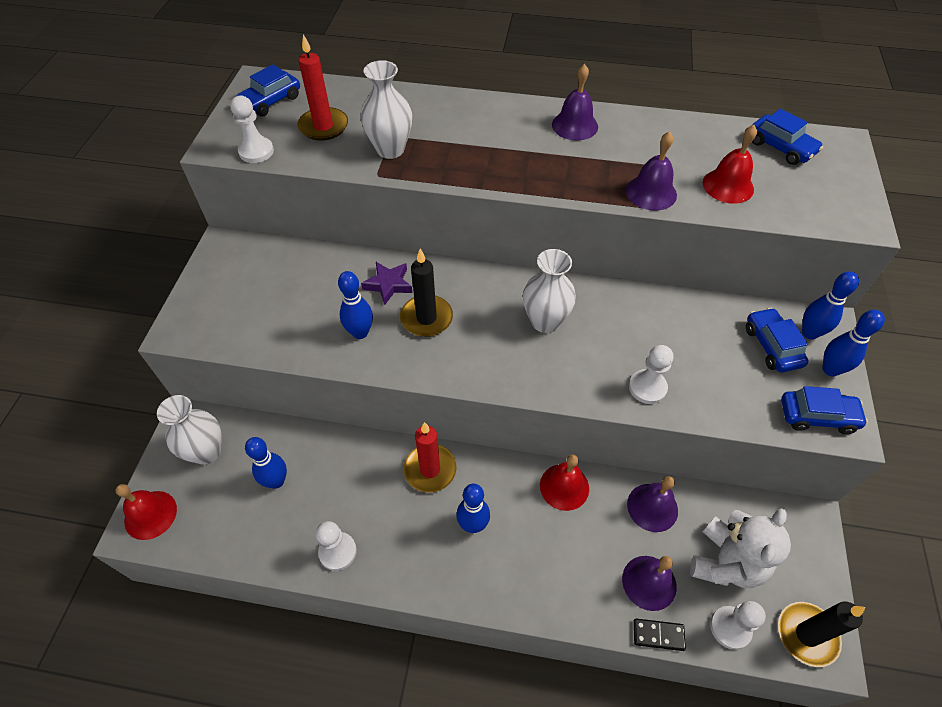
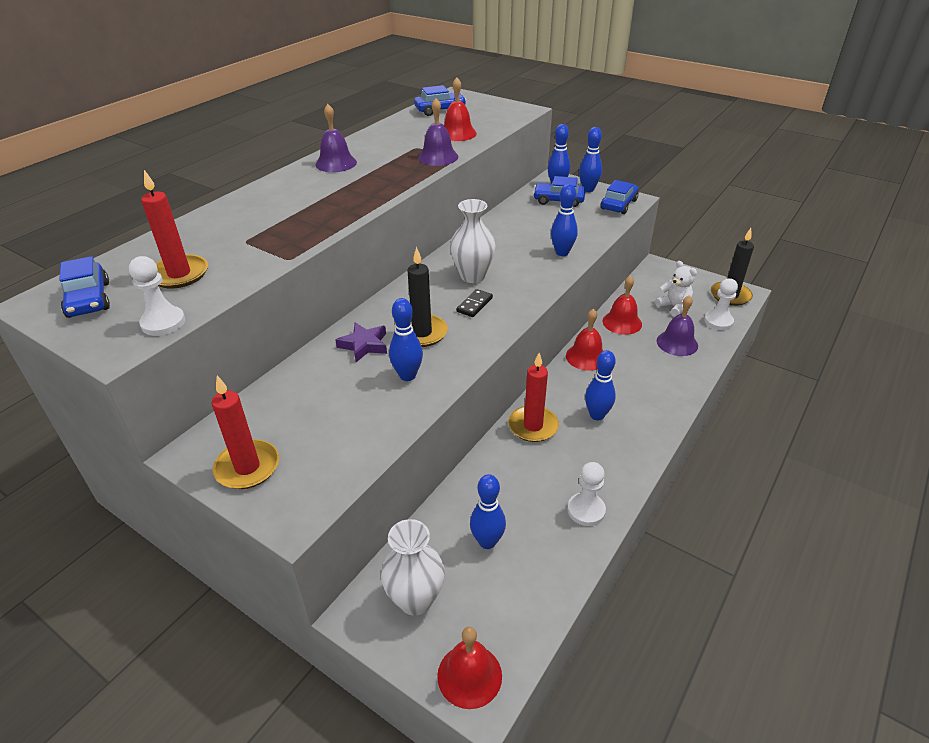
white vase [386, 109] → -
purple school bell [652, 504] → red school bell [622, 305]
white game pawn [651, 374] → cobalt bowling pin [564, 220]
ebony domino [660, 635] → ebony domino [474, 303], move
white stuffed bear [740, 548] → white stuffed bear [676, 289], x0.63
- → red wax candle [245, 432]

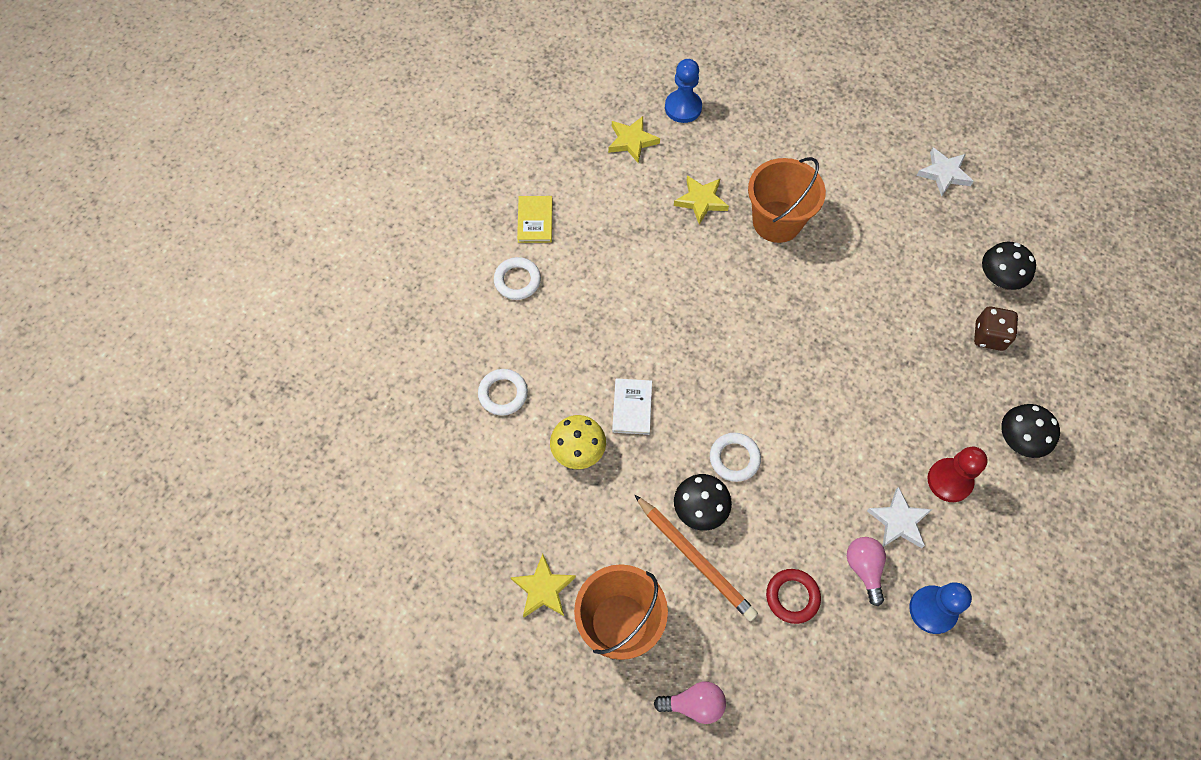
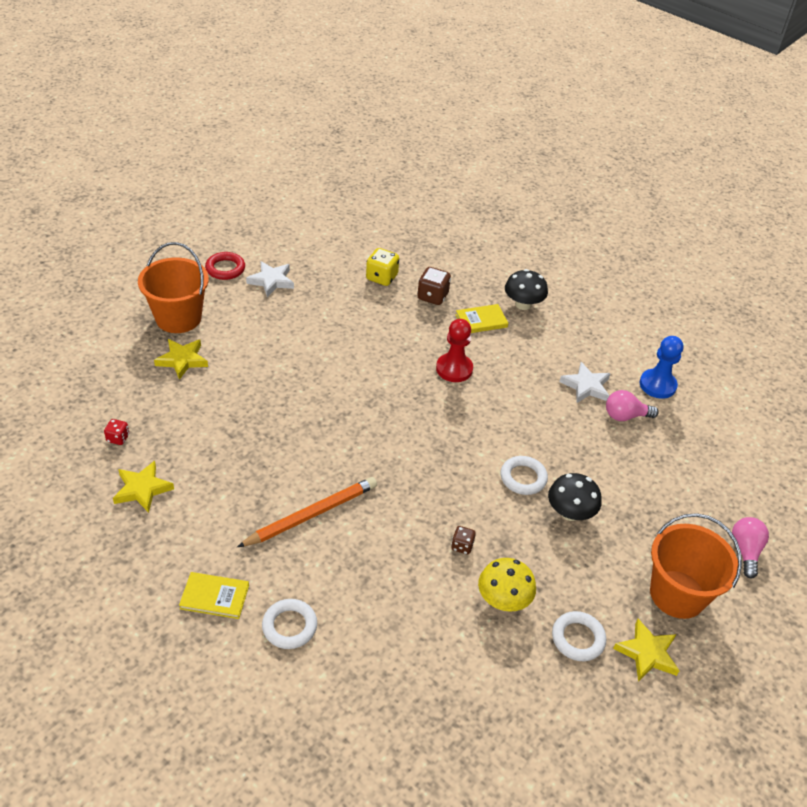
white ring [503, 392] → white ring [579, 636], move
white book [632, 406] → russet die [463, 540]
orange-coloured lead pencil [696, 558] → orange-coloured lead pencil [307, 512], move
cobalt game pawn [683, 91] → red die [116, 432]
bright yellow five-pointed star [701, 200] → bright yellow five-pointed star [181, 359], move
orange-coloured sand bucket [787, 200] → orange-coloured sand bucket [173, 287], move
red ring [793, 596] → red ring [225, 266], move
red game pawn [957, 474] → red game pawn [454, 350], move
ebony toadstool [1009, 266] → bright yellow die [382, 267]
- → bright yellow book [481, 318]

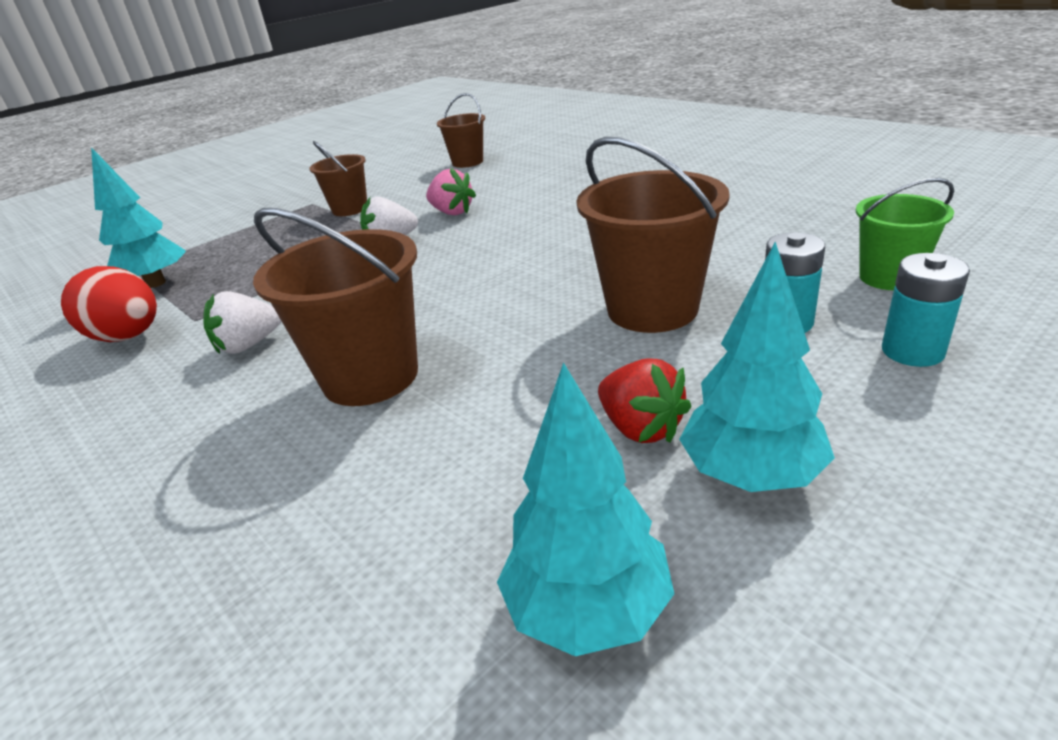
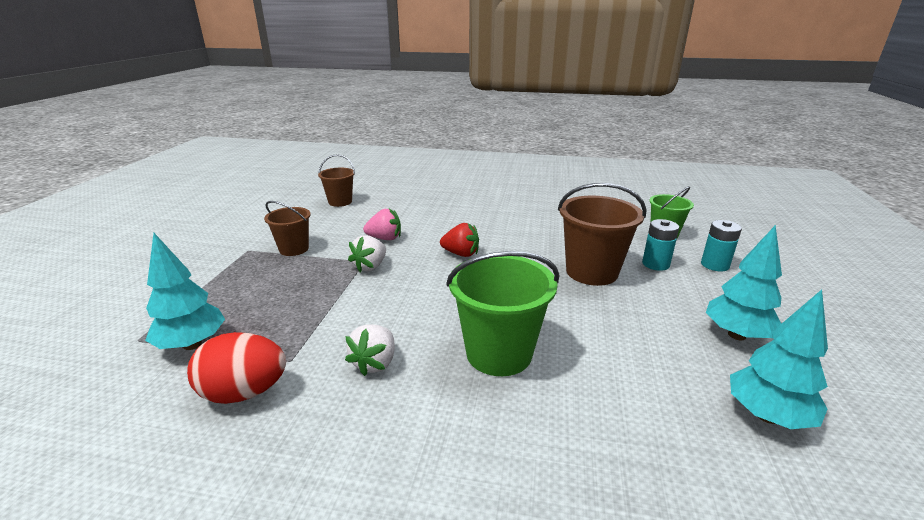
russet sand bucket [335, 307] → leaf-green sand bucket [502, 313]
red strawberry [645, 400] → red strawberry [459, 240], move

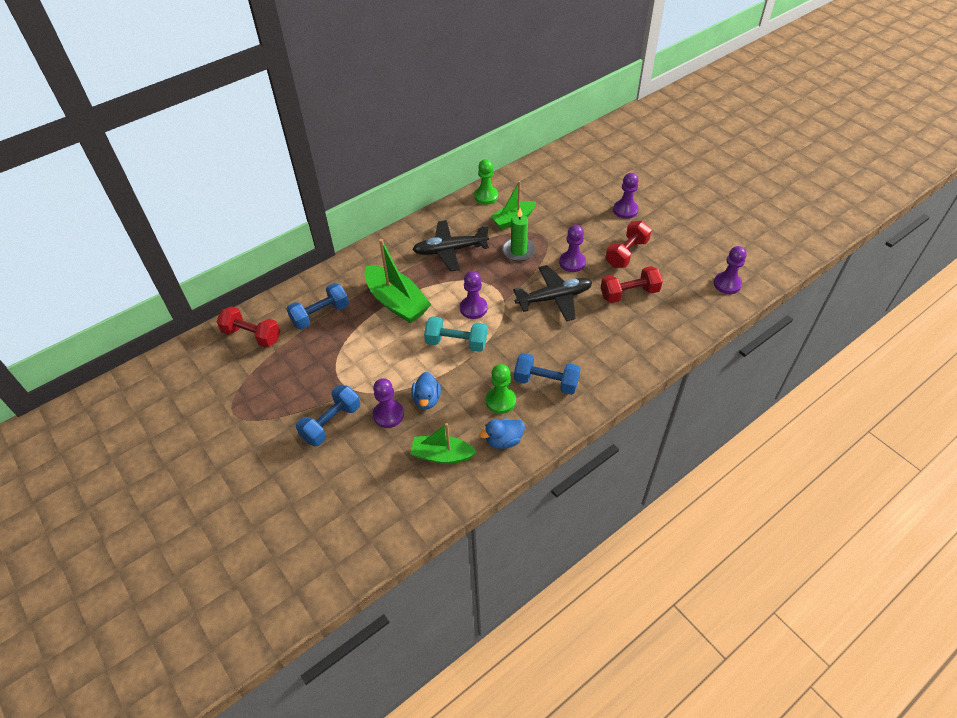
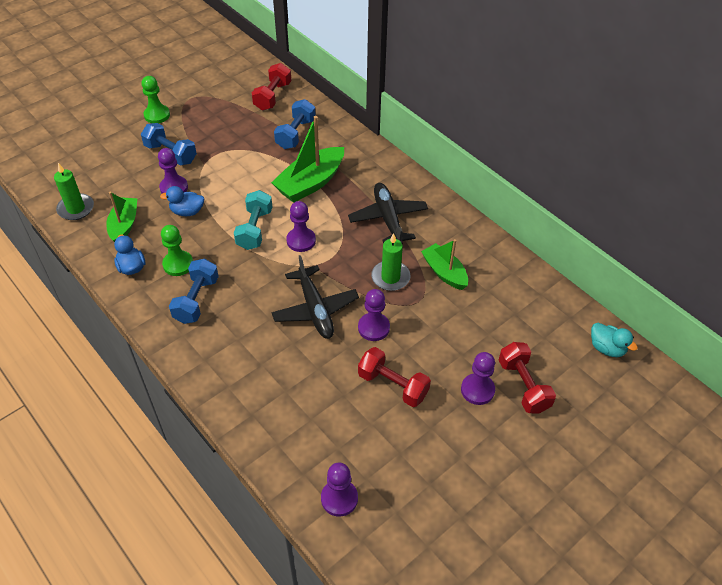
cobalt free weight [317, 306] → cobalt free weight [295, 124], 60 degrees clockwise
leaf-green game pawn [486, 182] → leaf-green game pawn [155, 99], move
red free weight [632, 284] → red free weight [527, 377], move
- → leaf-green wax candle [74, 191]
- → turquoise rubber duck [614, 340]

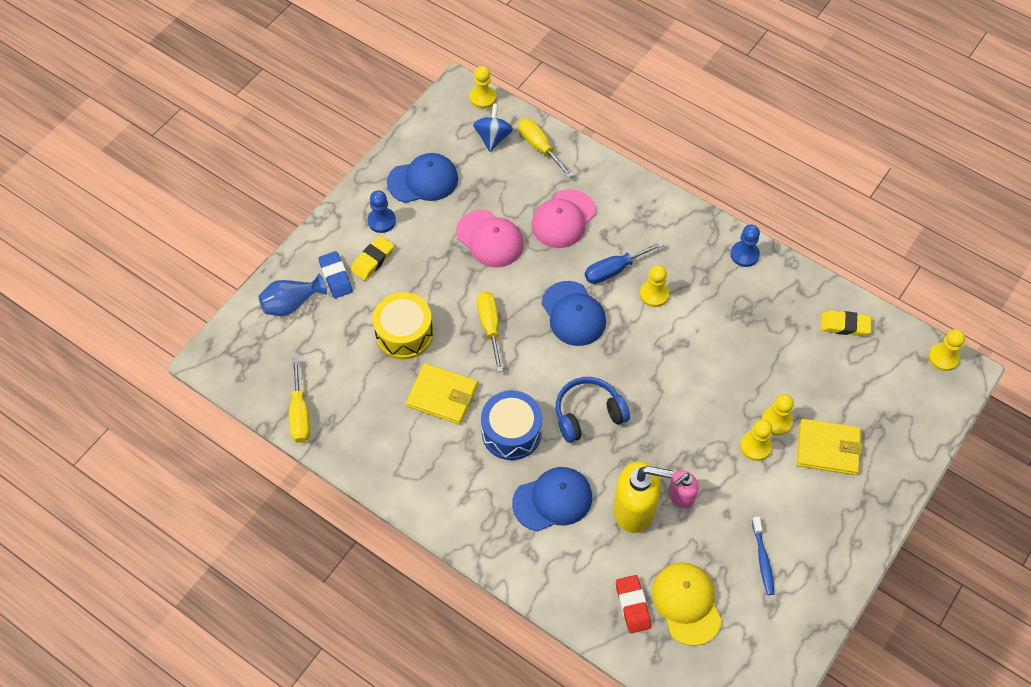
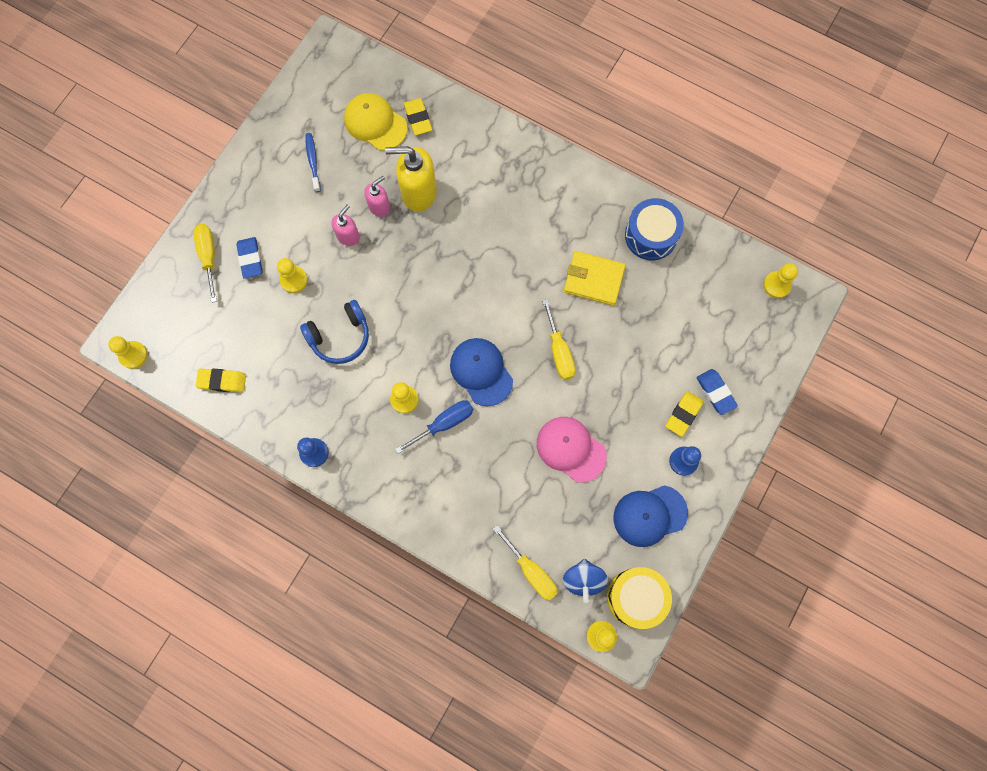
cobalt vase [293, 295] → -
bright yellow hand screwdriver [299, 400] → bright yellow hand screwdriver [205, 263], move
bright yellow drum [403, 325] → bright yellow drum [639, 598], move
cobalt drum [511, 425] → cobalt drum [654, 229], move
cobalt cap [552, 499] → -
rosy cap [564, 218] → -
cobalt headphones [593, 410] → cobalt headphones [334, 332], move
red gum eraser [633, 604] → bright yellow gum eraser [418, 116]
bright yellow cap [687, 604] → bright yellow cap [375, 122], 150 degrees clockwise
bright yellow game pawn [756, 440] → bright yellow game pawn [780, 280], move
bright yellow billfold [830, 447] → cobalt gum eraser [249, 257]
- → rosy pump bottle [345, 225]

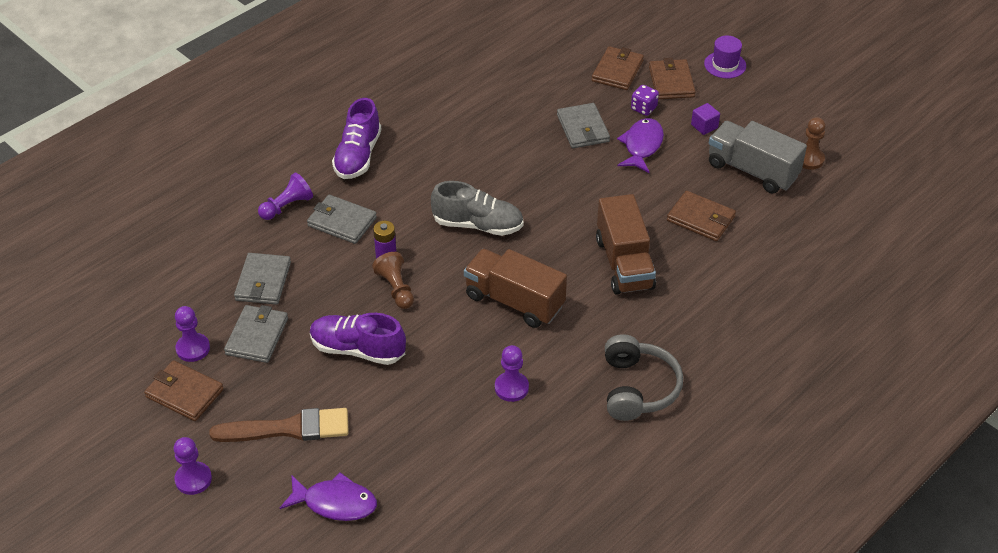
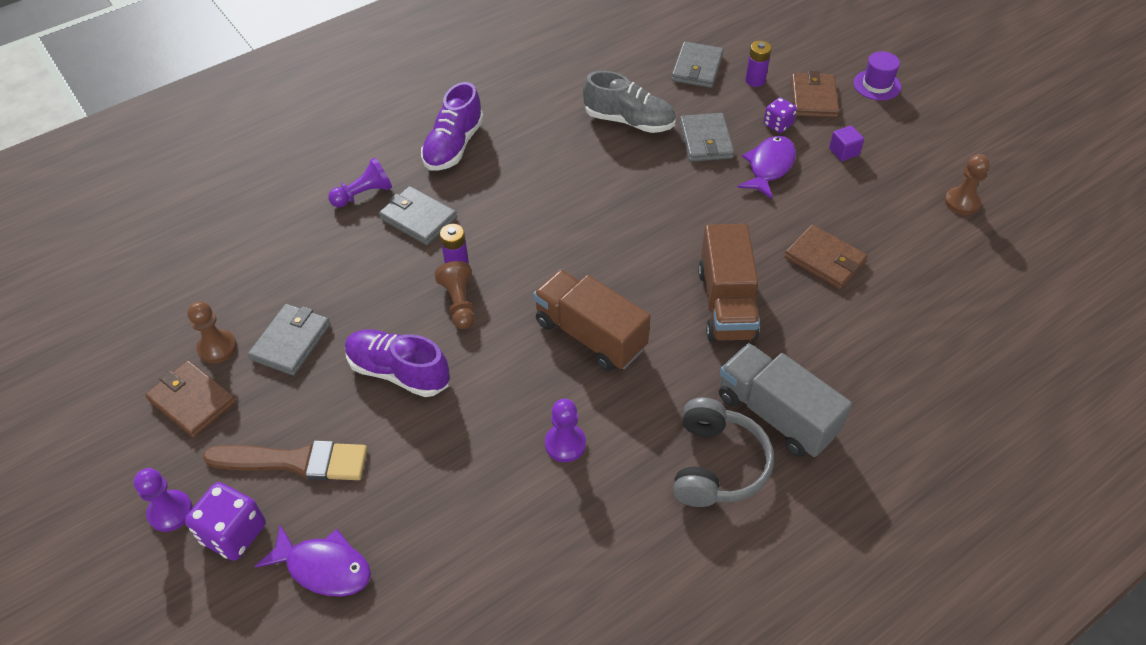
purple game pawn [192, 334] → russet game pawn [212, 332]
gray billfold [262, 279] → gray billfold [697, 65], move
gray lace-up shoe [477, 208] → gray lace-up shoe [629, 102], move
russet billfold [618, 68] → purple power cell [758, 64]
gray lorry [758, 157] → gray lorry [785, 400], move
- → purple die [225, 521]

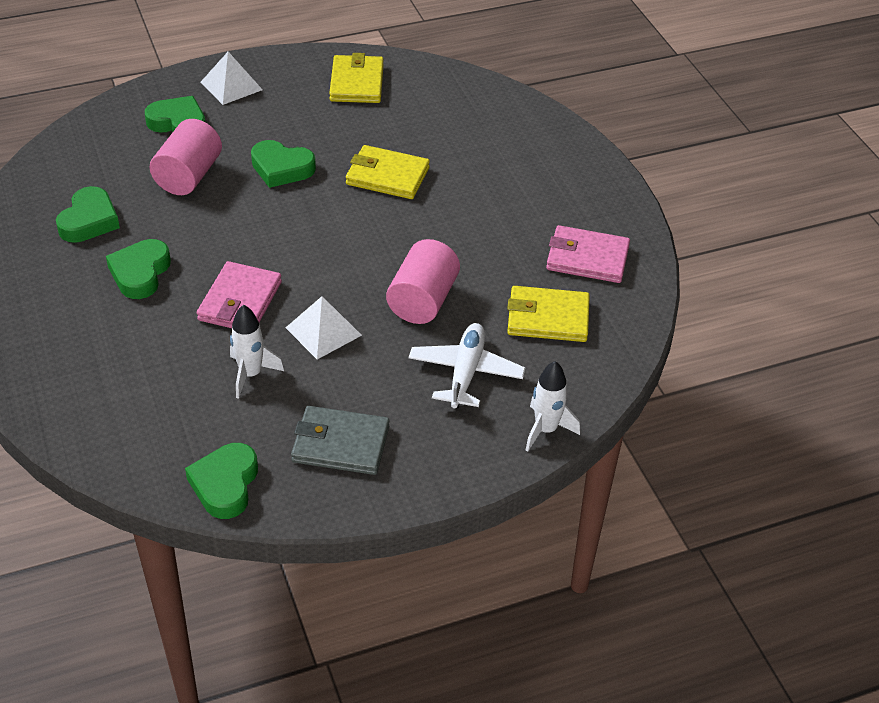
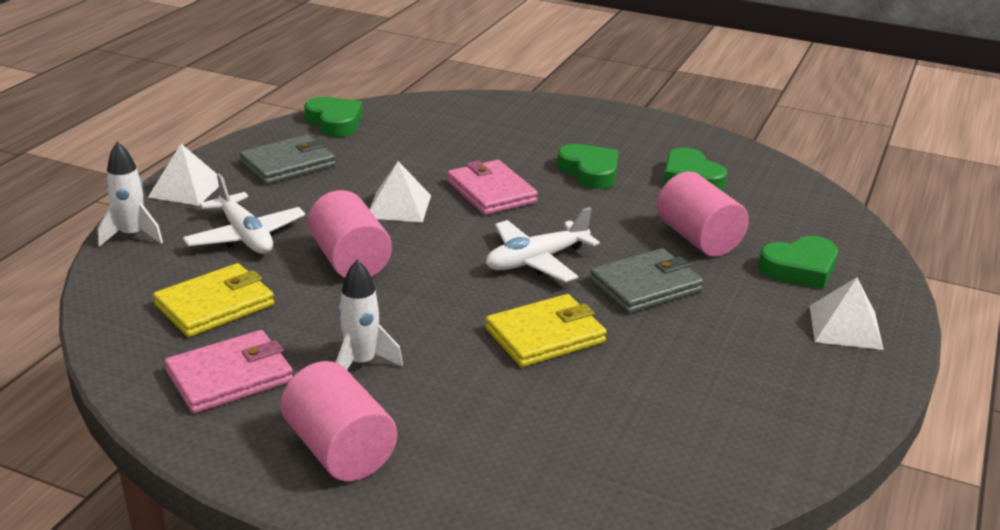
white rocket [257, 352] → white rocket [369, 314], move
leaf-green heart [283, 164] → gray billfold [646, 281]
bright yellow billfold [356, 78] → -
- → white pyramid [186, 175]
- → rosy solid cylinder [339, 421]
- → white toy plane [543, 244]

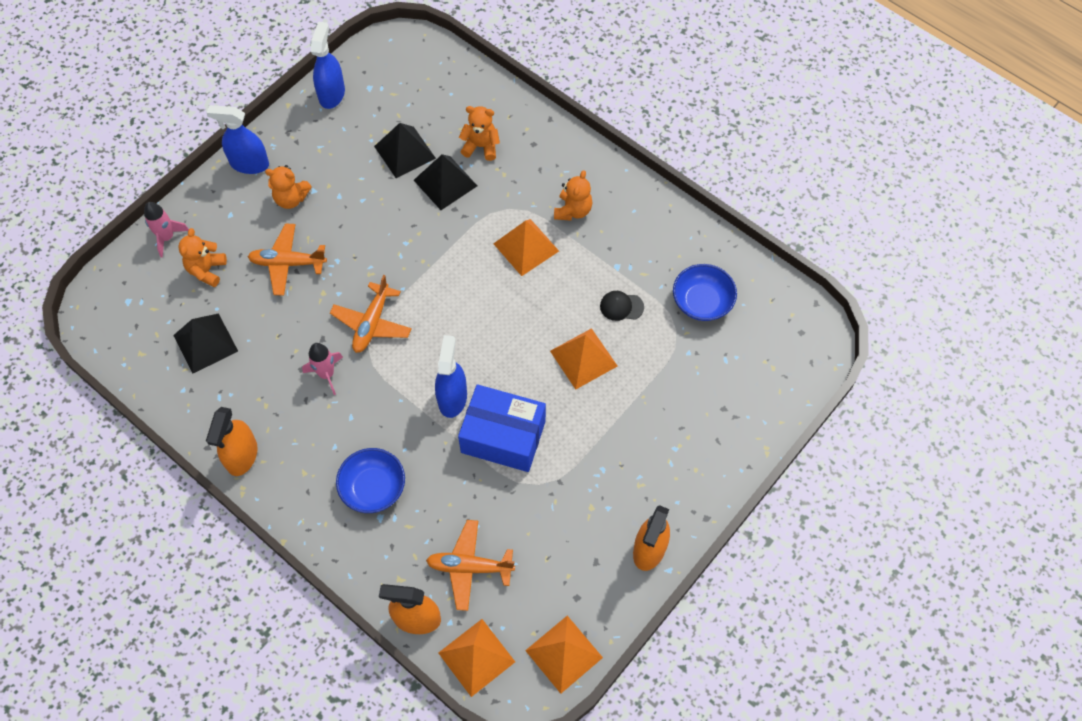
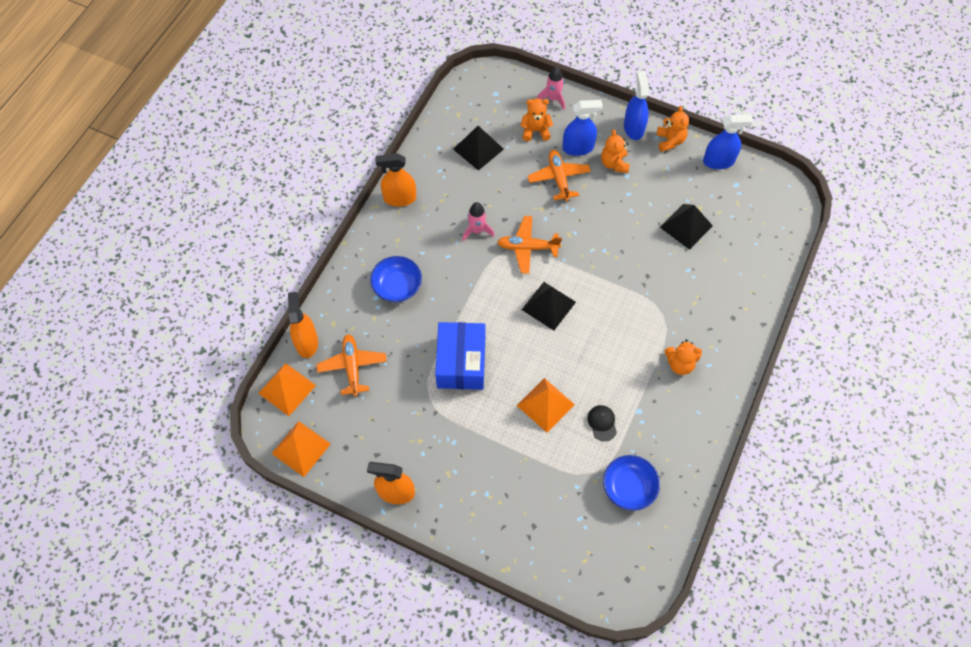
ebony pyramid [445, 182] → ebony pyramid [549, 306], move
cobalt sprayer [451, 376] → cobalt sprayer [583, 128], move
orange-coloured stuffed bear [479, 133] → orange-coloured stuffed bear [673, 129], move
orange-coloured pyramid [526, 247] → -

